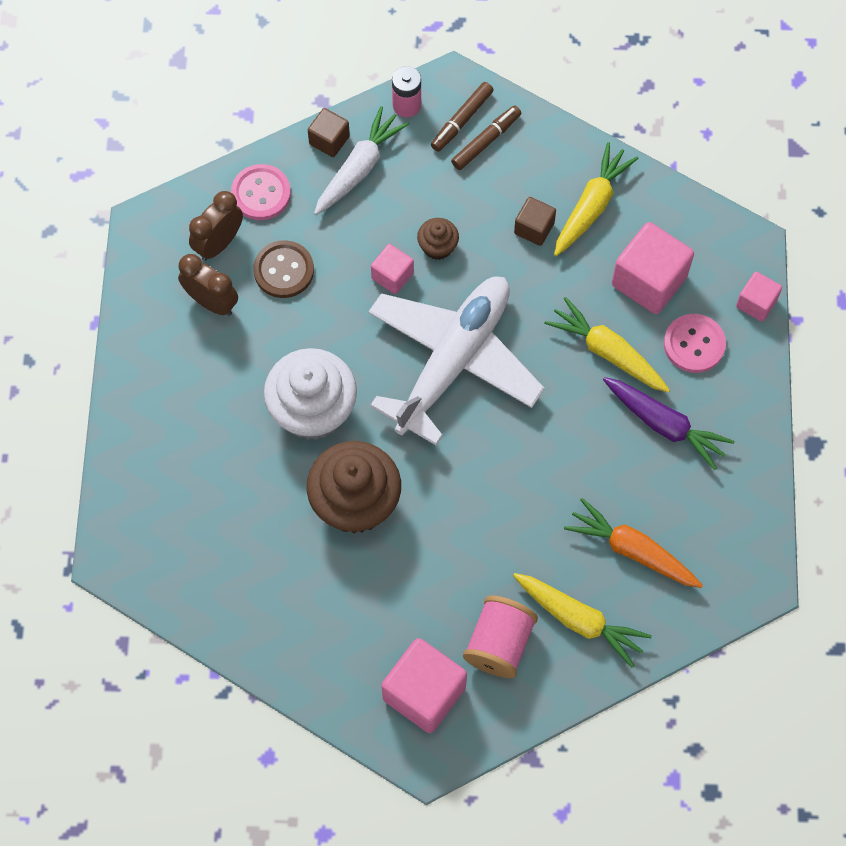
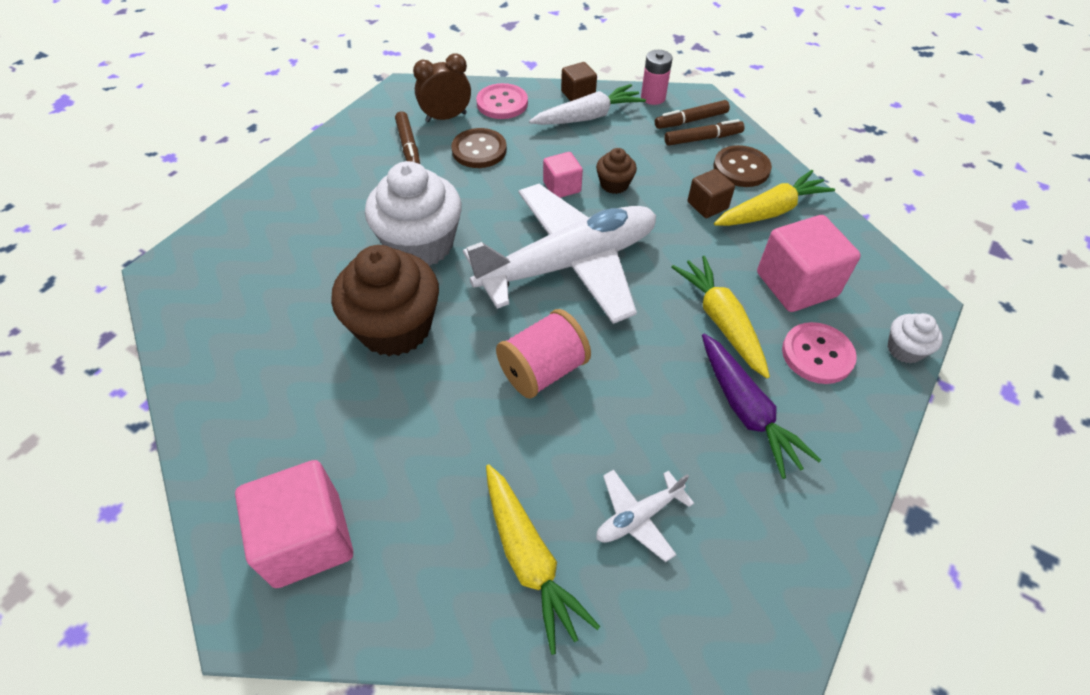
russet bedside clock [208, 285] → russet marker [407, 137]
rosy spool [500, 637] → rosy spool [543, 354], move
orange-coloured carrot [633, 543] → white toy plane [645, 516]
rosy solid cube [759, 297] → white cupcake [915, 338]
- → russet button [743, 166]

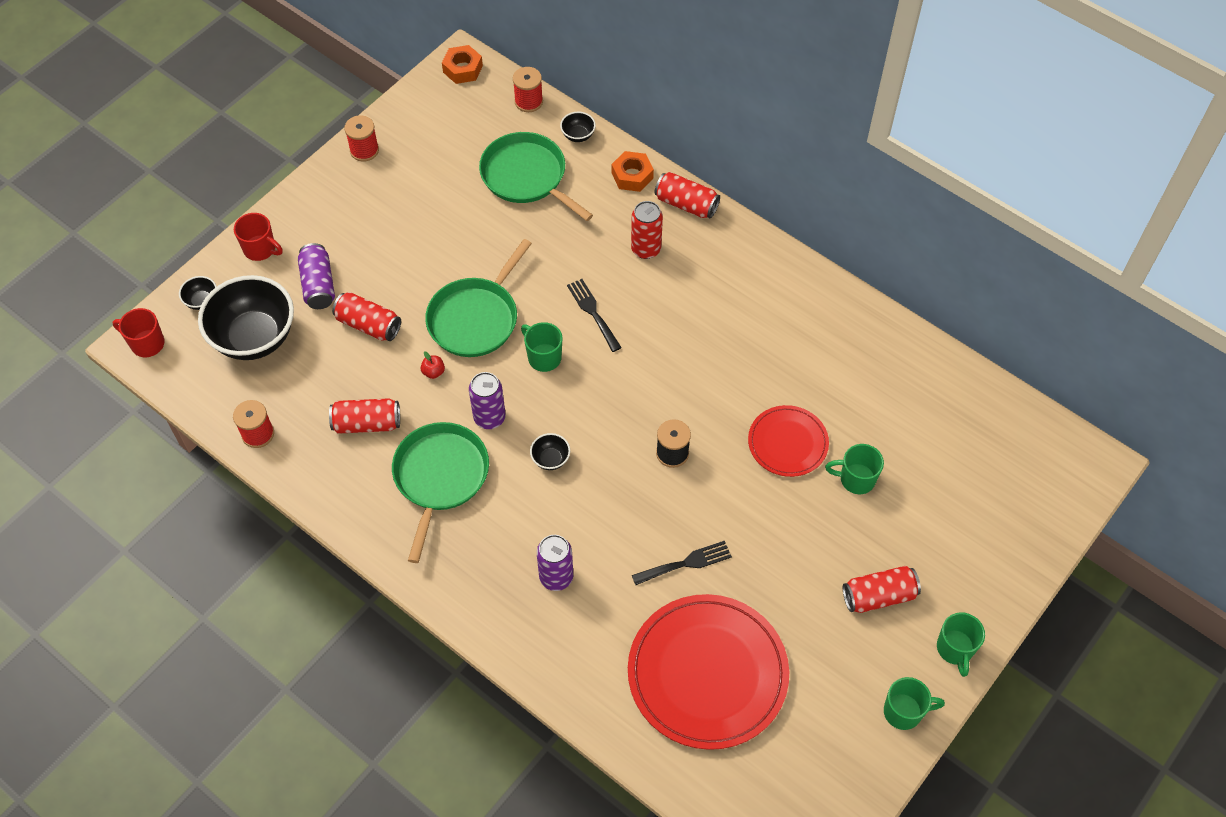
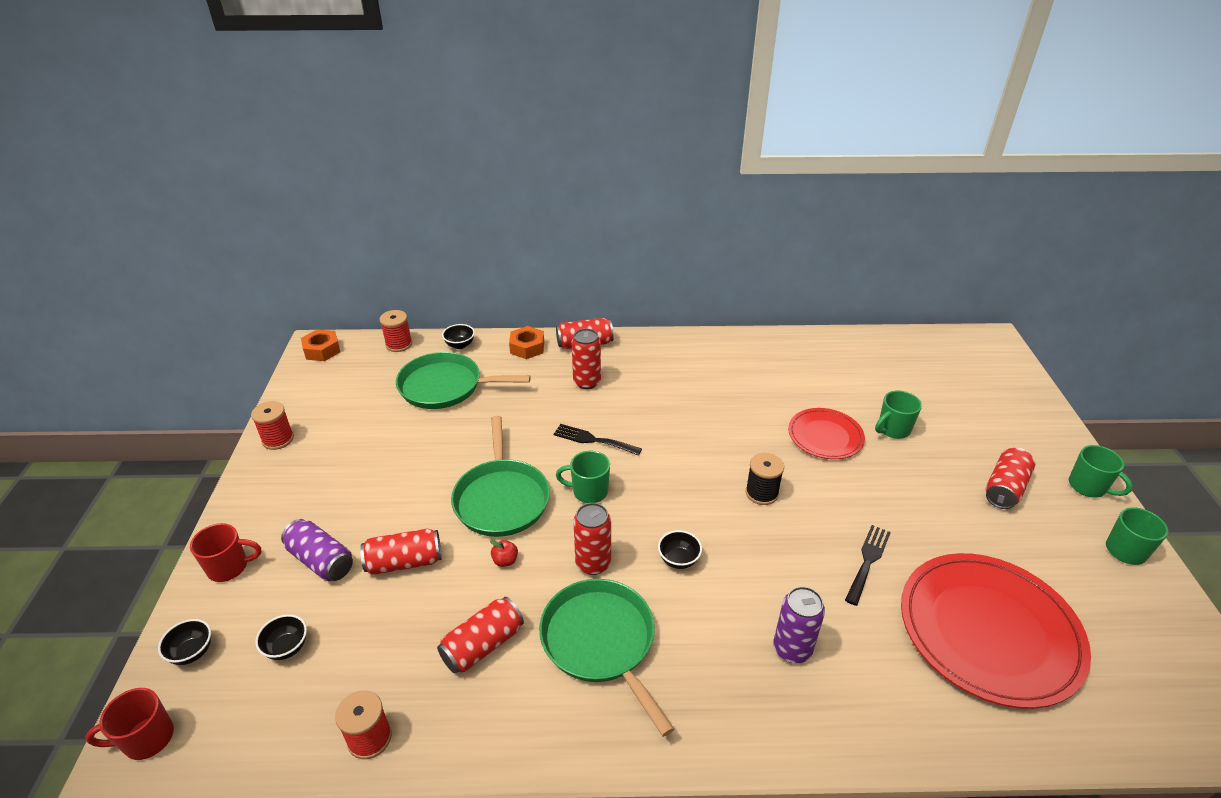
ebony deep dish [246, 317] → ebony deep dish [281, 637], x0.41
purple can [487, 400] → red can [592, 539]

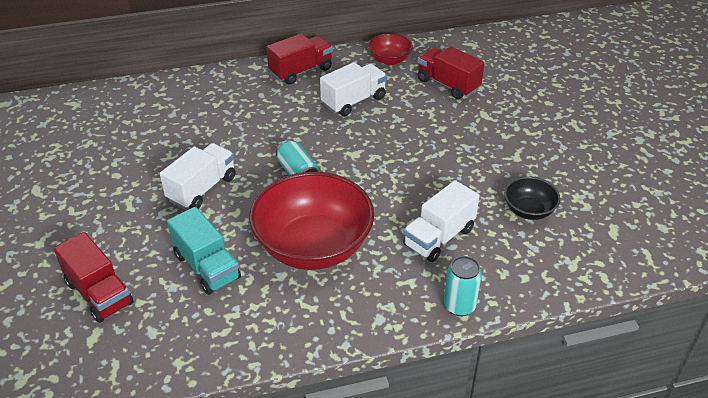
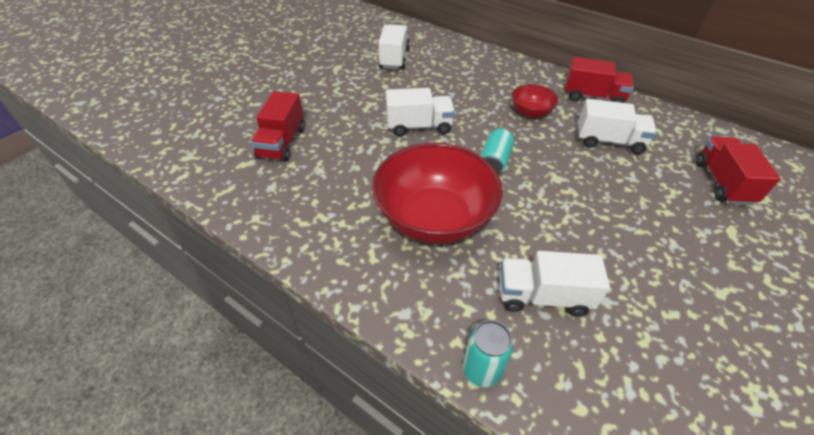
turquoise lorry [204, 251] → -
red deep dish [390, 49] → red deep dish [535, 101], move
ebony deep dish [532, 198] → -
- → white lorry [394, 46]

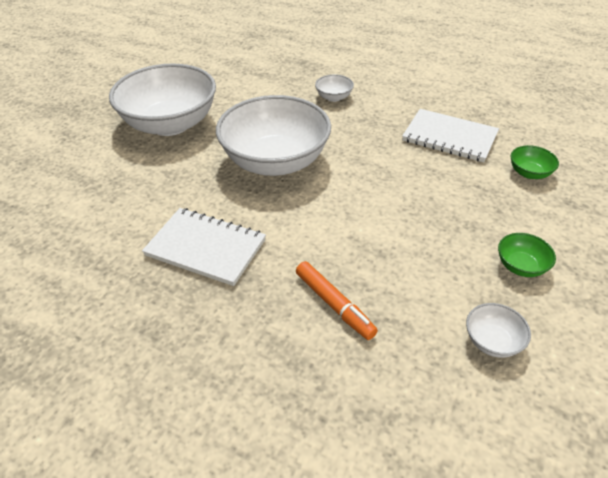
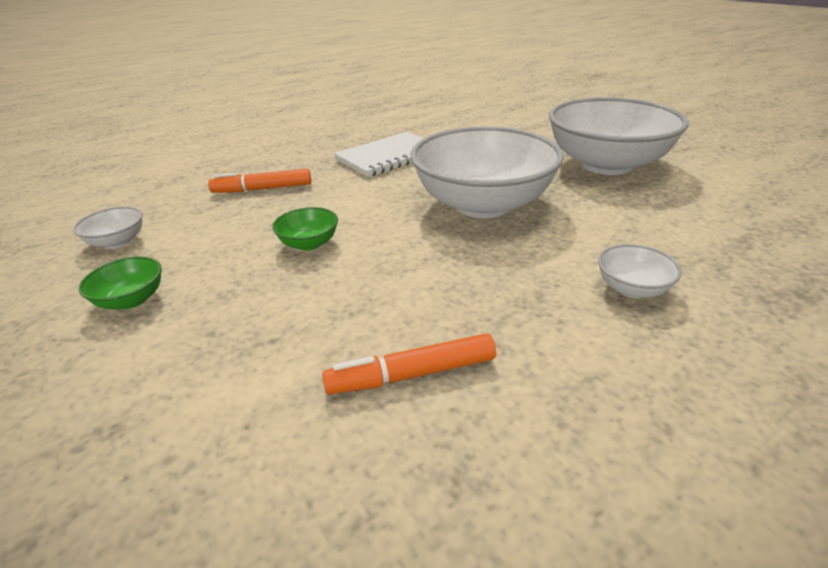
white exercise book [450, 135] → orange-coloured marker [409, 364]
leaf-green deep dish [535, 162] → leaf-green deep dish [305, 229], move

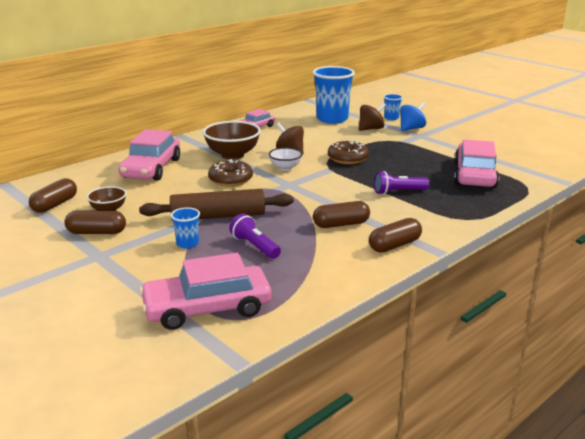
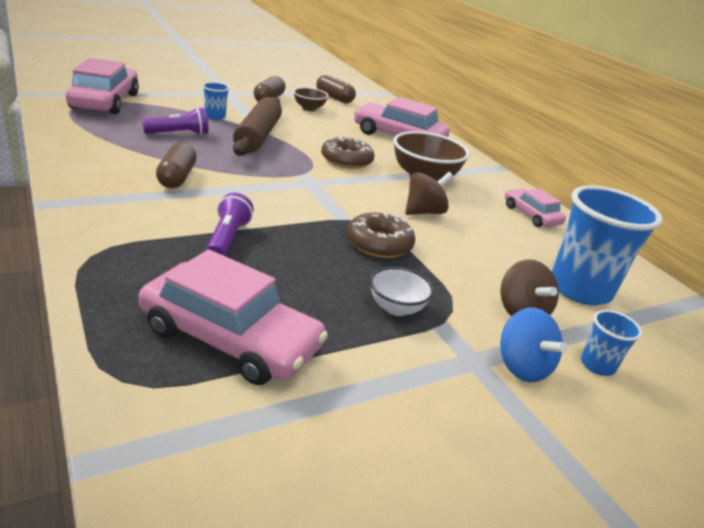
white deep dish [285, 159] → white deep dish [402, 291], move
russet capsule [395, 235] → -

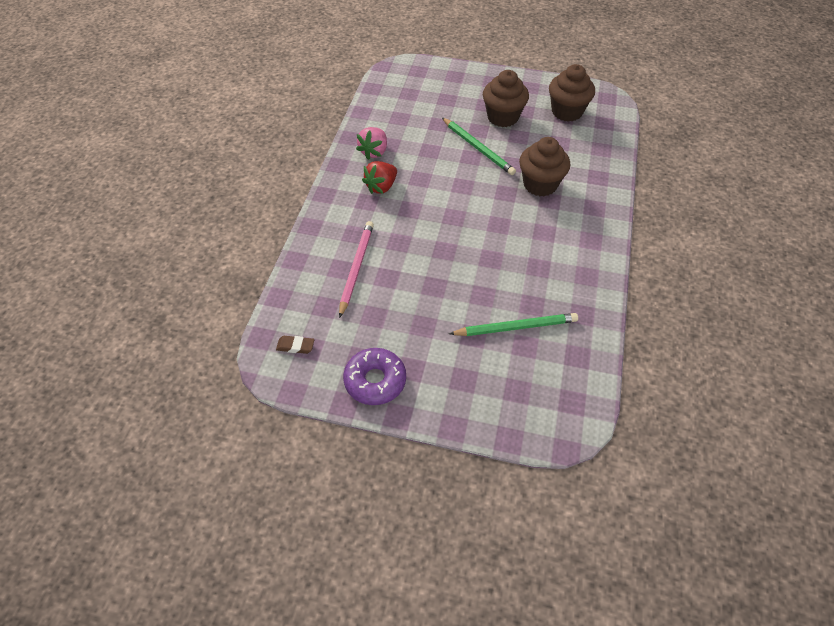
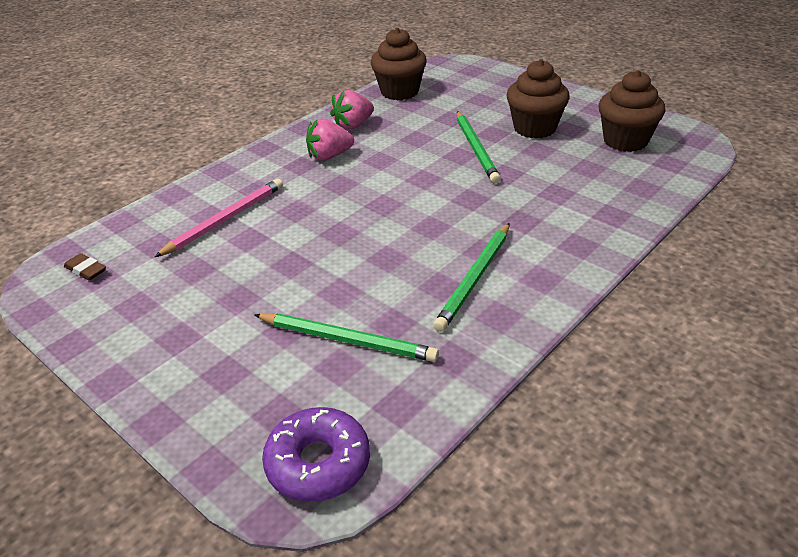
purple donut [374, 376] → purple donut [316, 454], move
red strawberry [379, 177] → rosy strawberry [330, 139]
russet cupcake [544, 166] → russet cupcake [399, 64], move
- → leaf-green lead pencil [471, 277]

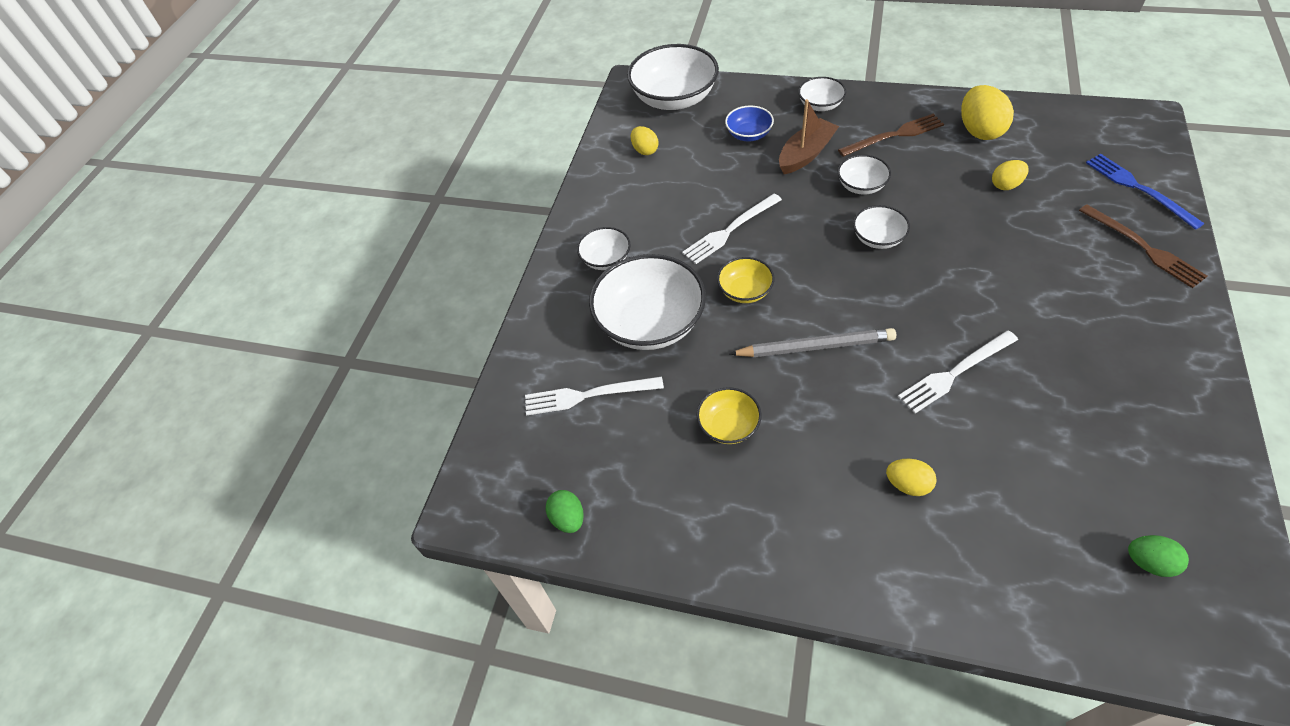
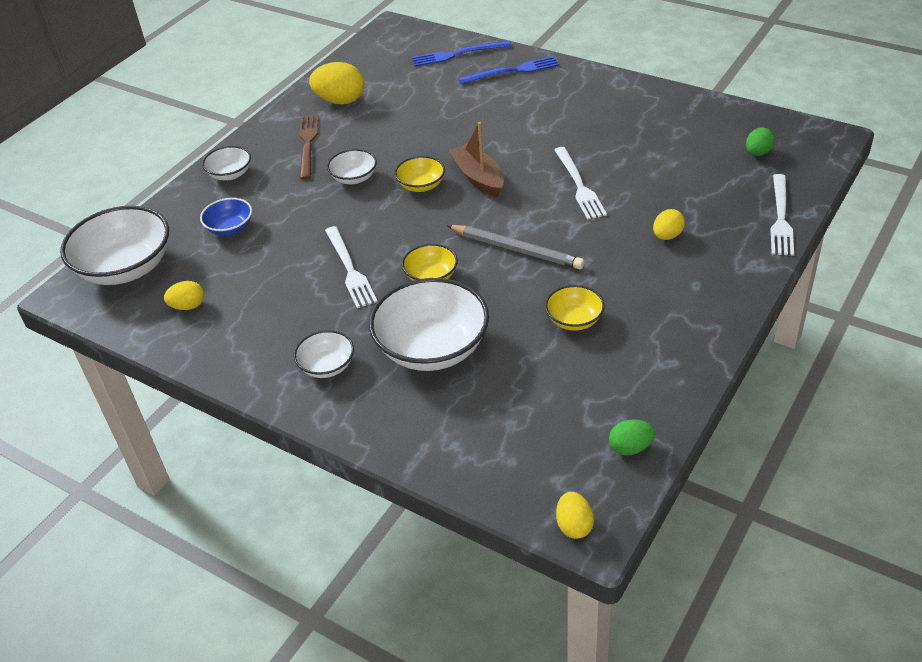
white dinner fork [594, 396] → white dinner fork [782, 215], move
gray lead pencil [812, 342] → gray lead pencil [516, 247], 105 degrees clockwise
russet boat [809, 136] → russet boat [476, 159], move
white deep dish [881, 227] → bright yellow deep dish [420, 174]
bright yellow toy egg [1010, 175] → bright yellow toy egg [575, 515], move
russet dinner fork [1143, 246] → cobalt dinner fork [508, 70]

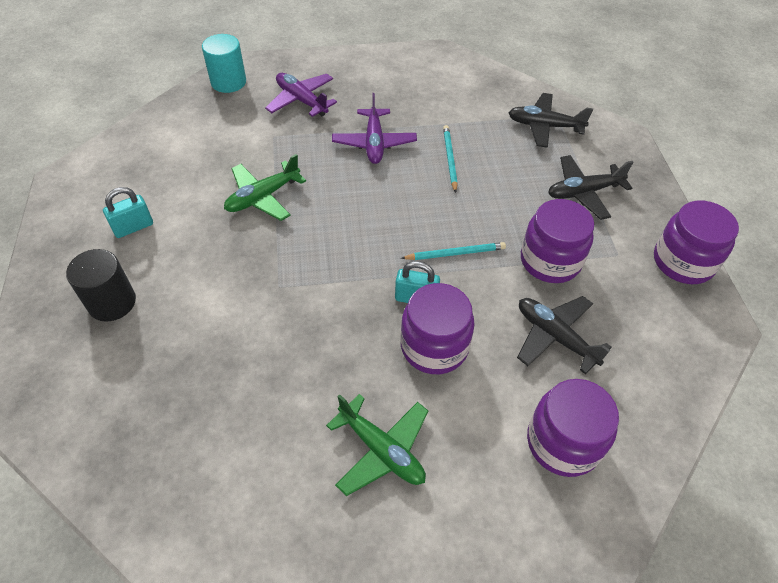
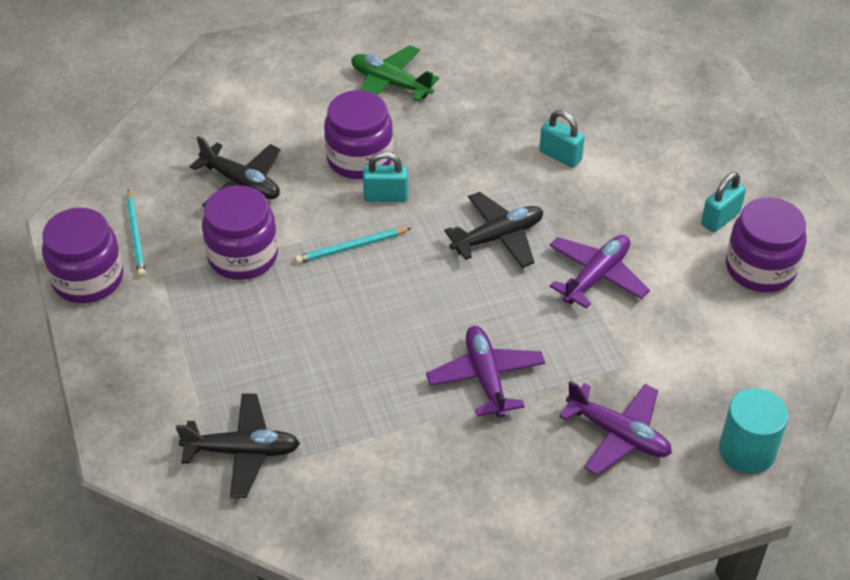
ebony solid cylinder [101, 285] → -
leaf-green toy plane [265, 187] → purple toy plane [599, 272]
turquoise lead pencil [450, 159] → turquoise lead pencil [136, 233], move
purple preserve jar [573, 428] → purple preserve jar [766, 244], move
ebony toy plane [590, 187] → ebony toy plane [493, 230], move
- → turquoise lock [562, 139]

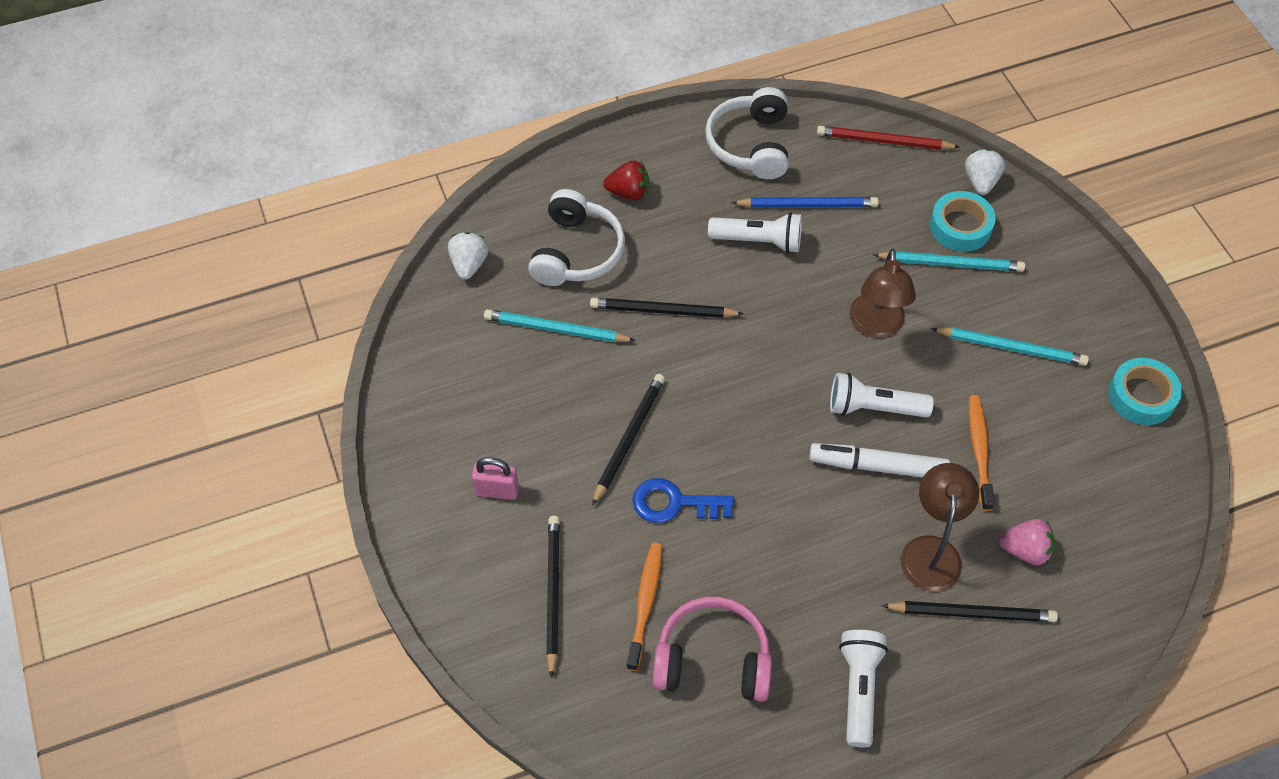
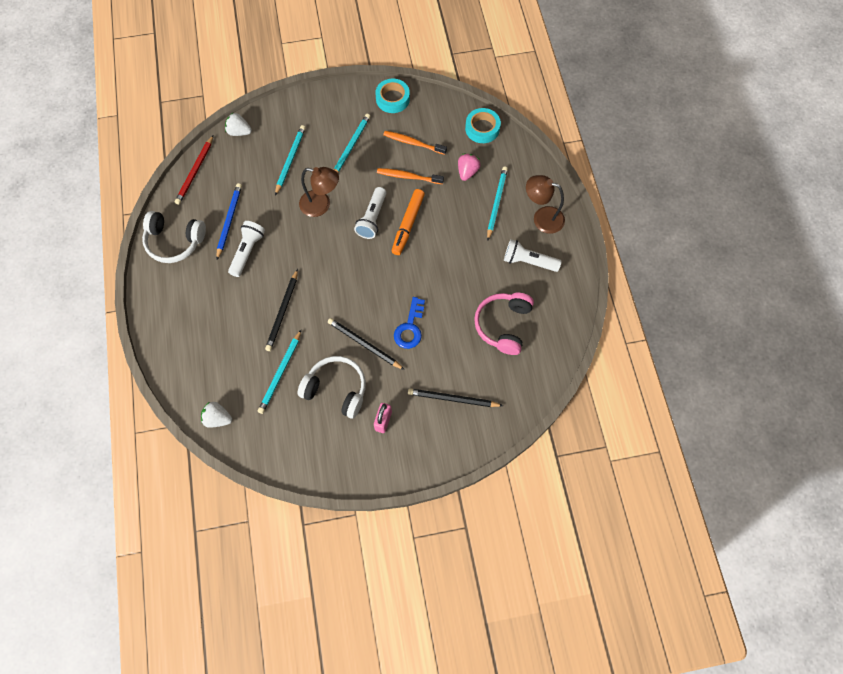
white headphones [576, 237] → white headphones [332, 387], move
red strawberry [626, 180] → -
orange-coloured toothbrush [644, 607] → orange-coloured toothbrush [415, 143], move
white marker [879, 460] → orange-coloured marker [408, 222]
ebony lead pencil [969, 611] → turquoise lead pencil [497, 204]
russet desk lamp [939, 527] → russet desk lamp [545, 204], move
turquoise roll of tape [963, 221] → turquoise roll of tape [483, 125], move

